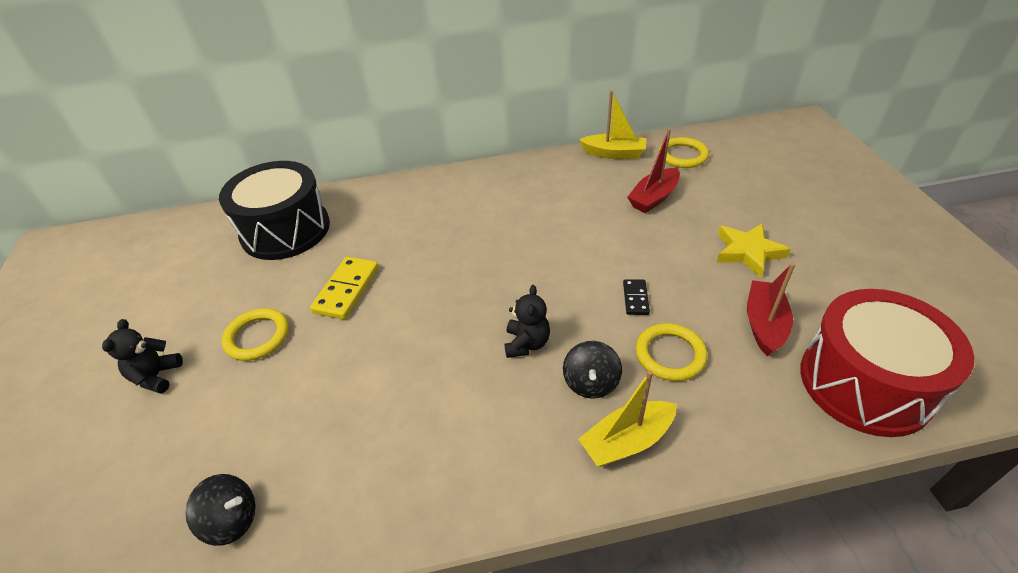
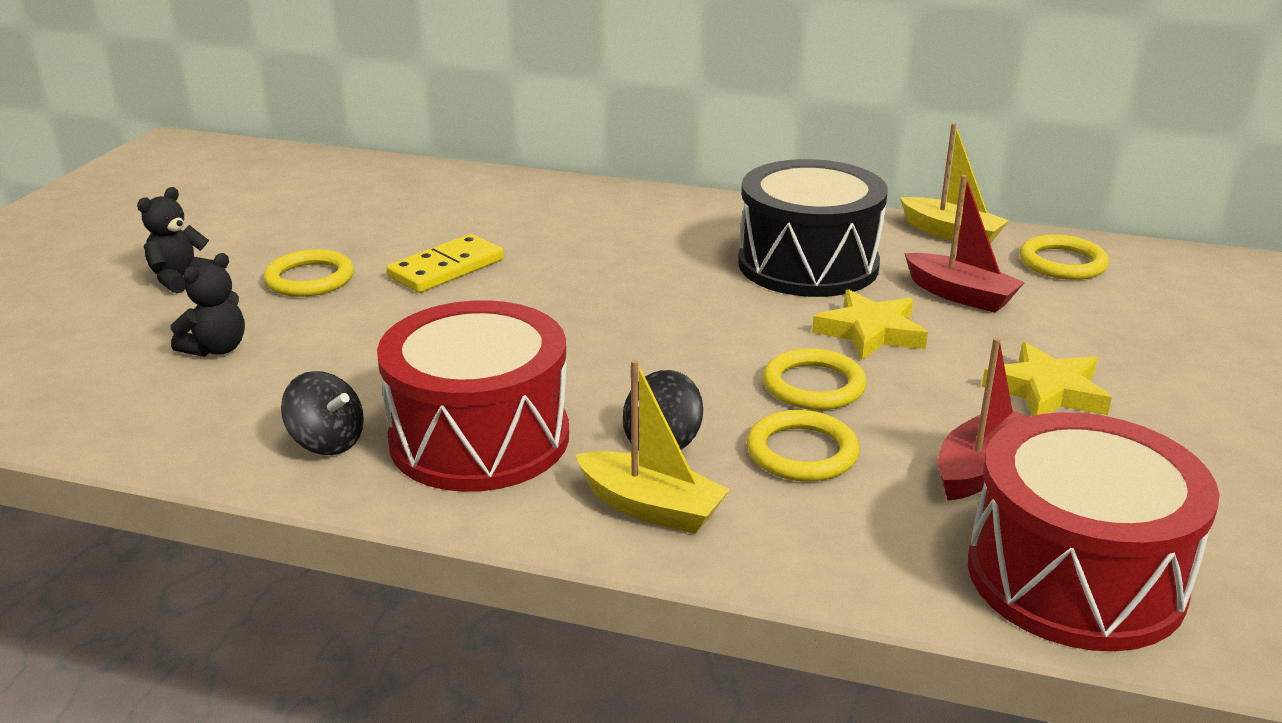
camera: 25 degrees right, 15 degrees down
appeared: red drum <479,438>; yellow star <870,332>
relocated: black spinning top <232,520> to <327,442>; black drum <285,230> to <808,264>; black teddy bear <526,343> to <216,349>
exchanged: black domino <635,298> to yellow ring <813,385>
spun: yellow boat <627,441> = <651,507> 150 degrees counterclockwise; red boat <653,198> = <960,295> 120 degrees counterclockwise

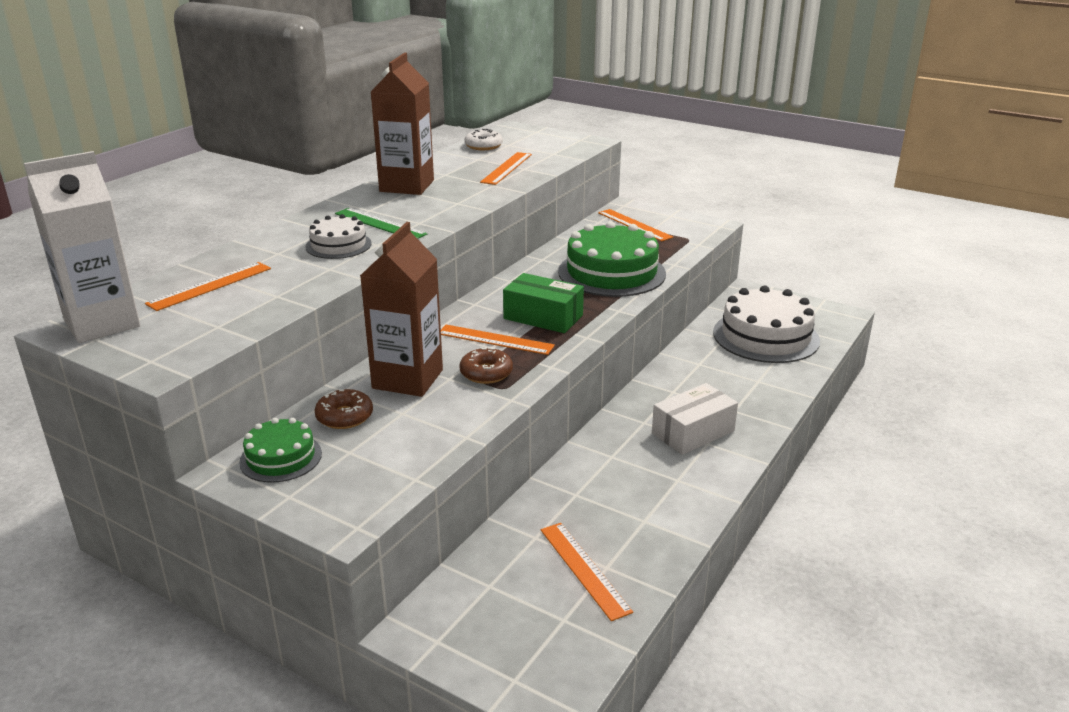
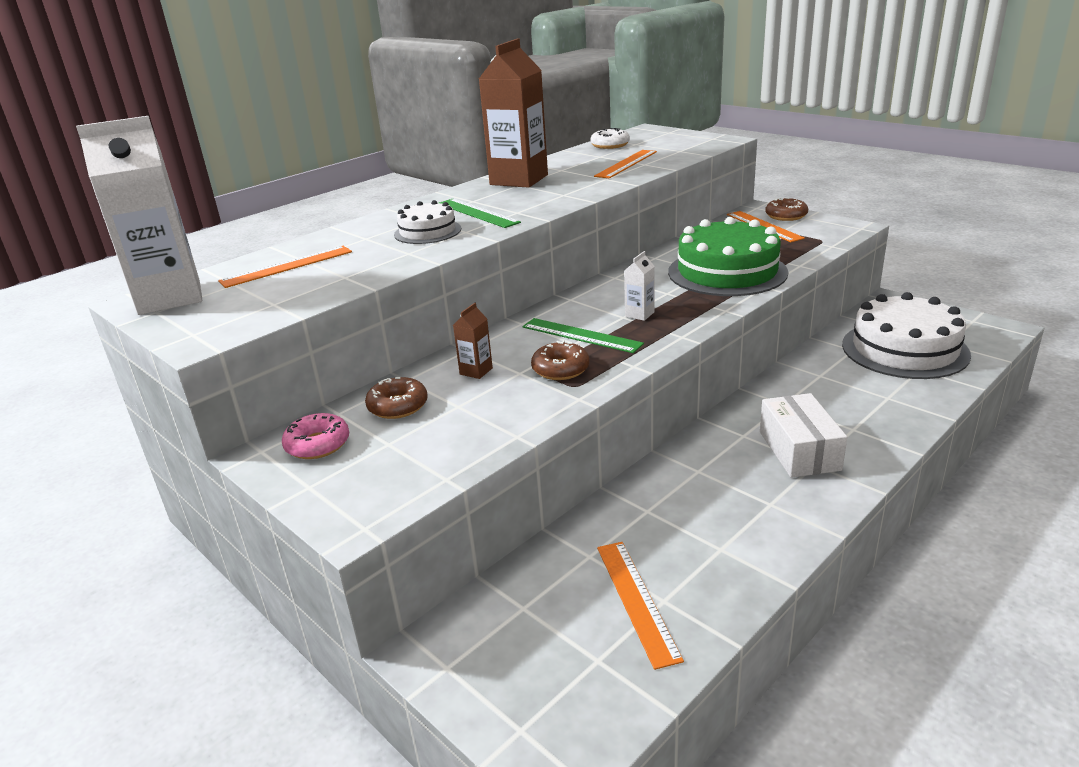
camera: 15 degrees right, 0 degrees up
appeared: brown donut <786,216>
exchanged: green cake <281,457> to pink donut <317,444>; green box <543,317> to white carton <639,314>
colour: orange ruler <495,340> to green ruler <581,335>
spun: white box <693,432> = <799,450> 75 degrees counterclockwise
size: brown carton <407,379> = <476,371> x0.41

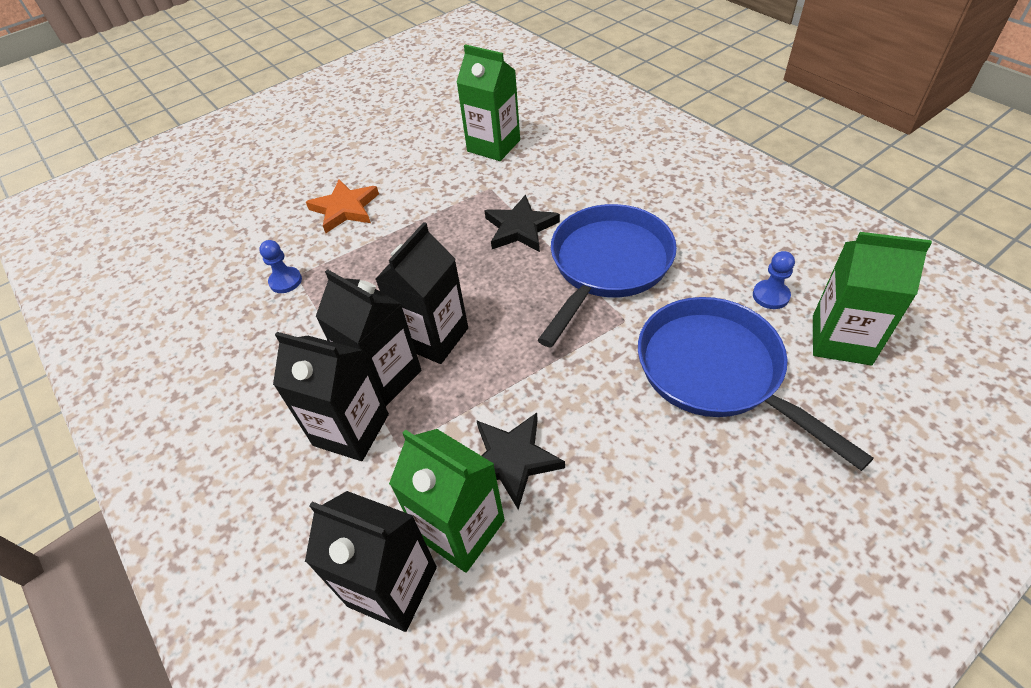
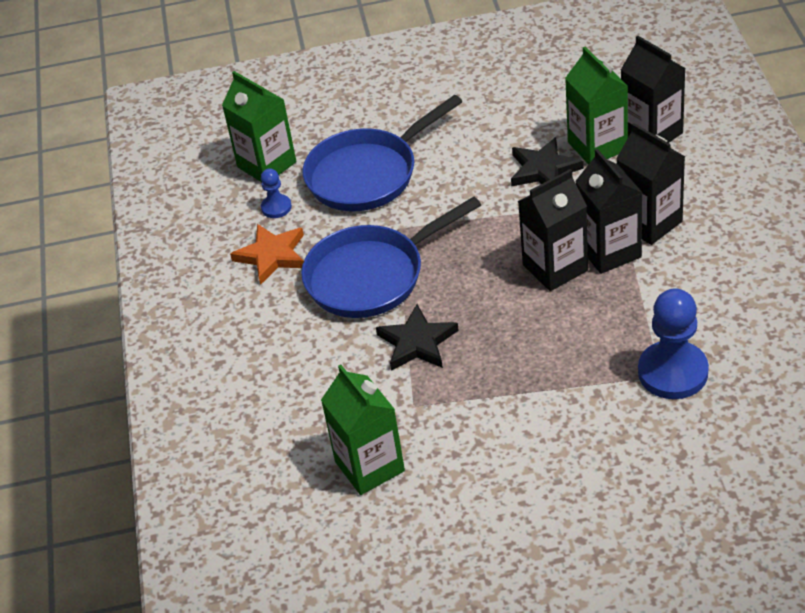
camera: 150 degrees left, 5 degrees down
relocated: orange star <345,209> to <272,255>
spun: blue pan <716,371> = <367,174> 60 degrees clockwise
size: blue pawn <285,281> = <673,372> x1.98

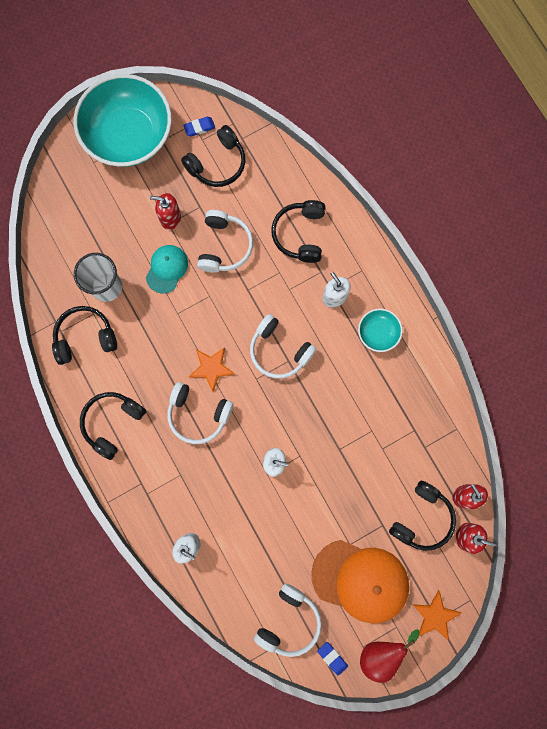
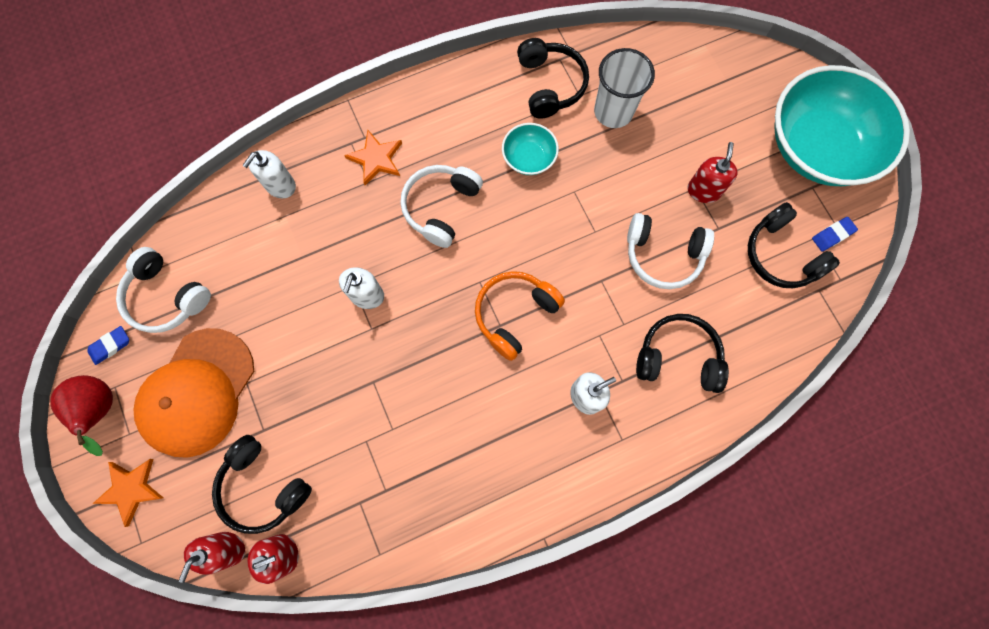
camera: 95 degrees right, 5 degrees down
missing: black headphones <113,423>; turquoise cap <167,269>
relocated: orange star <211,368> to <376,158>; turquoise bowl <378,333> to <529,158>
colour: white headphones <279,350> to orange headphones <515,315>
spun: blue eraser <199,127> = <832,235> 75 degrees clockwise

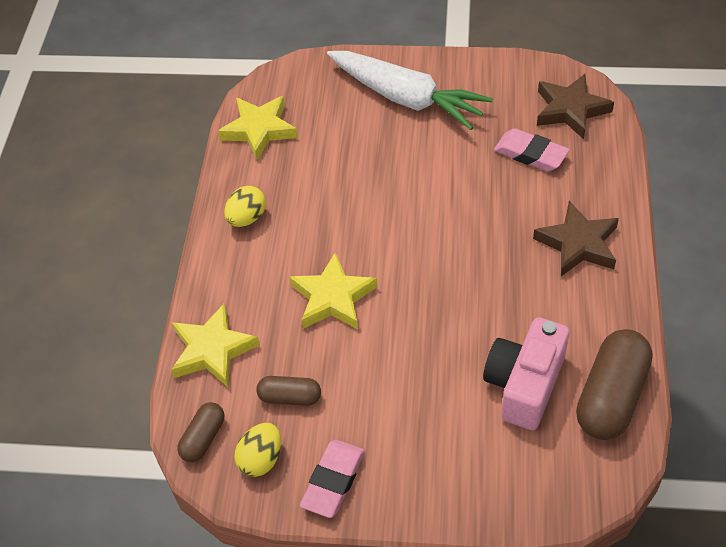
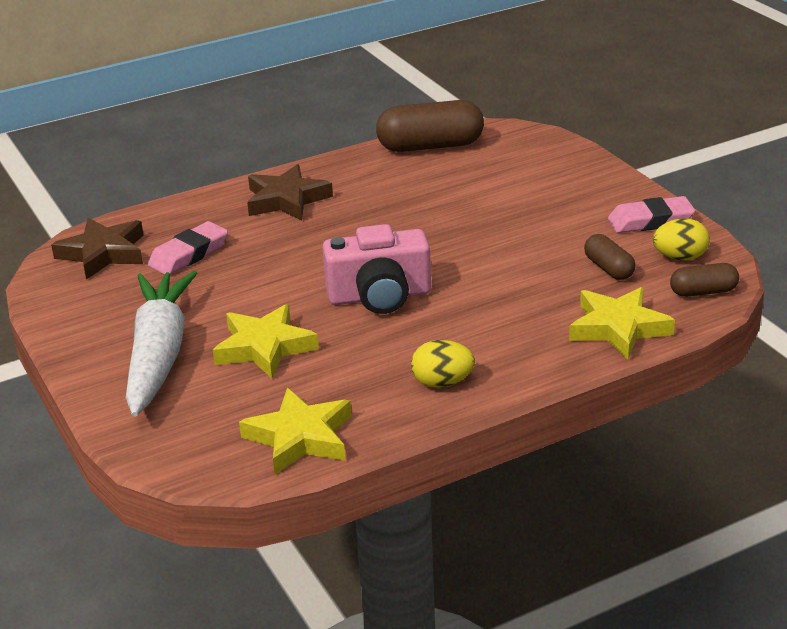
camera: 125 degrees left, 20 degrees down
relocated: yellow star <333,298> to <264,347>; pink camera <524,384> to <379,296>
spun: pink eraser <530,154> = <189,254> 45 degrees clockwise

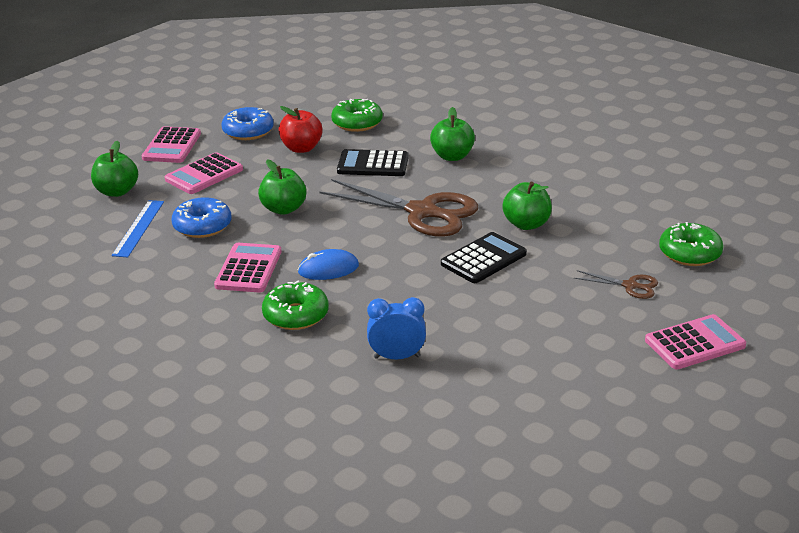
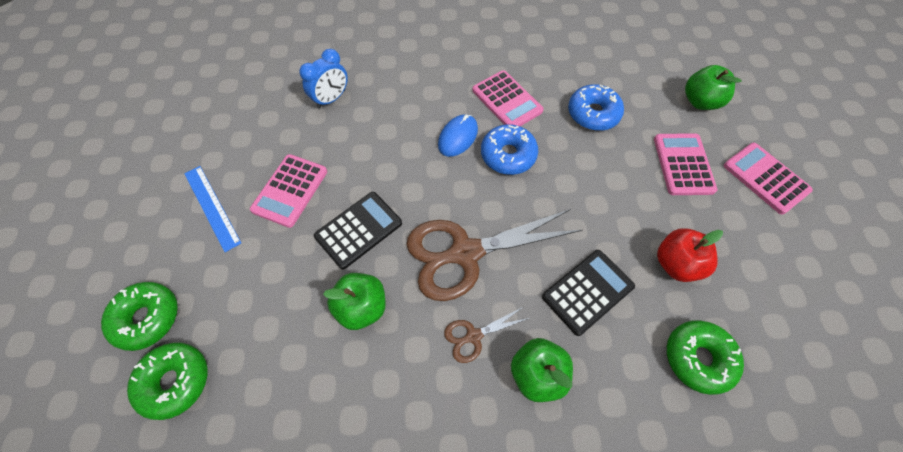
camera: 135 degrees right, 30 degrees up
missing: green apple <283,209>
relocated: blue ruler <138,228> to <212,207>; blue donut <248,131> to <508,155>; green donut <296,315> to <147,318>; brown scissors <630,286> to <474,336>; pink calculator <694,343> to <290,190>
spun: black calculator <483,259> = <358,230> 135 degrees counterclockwise

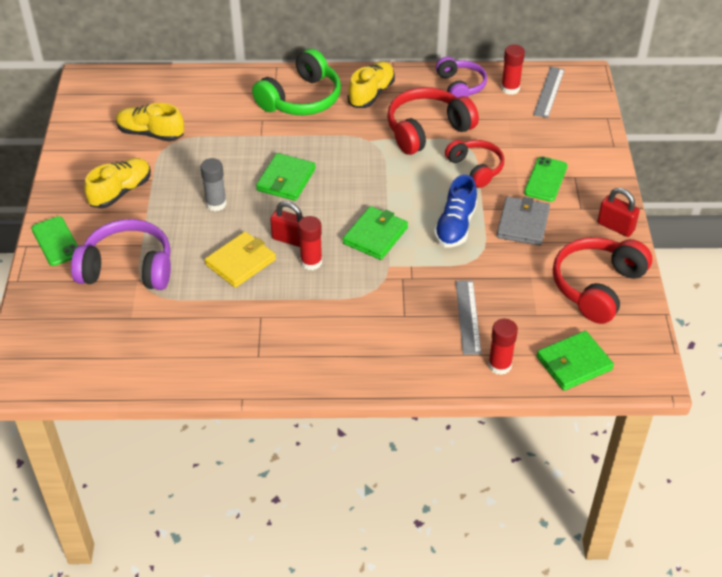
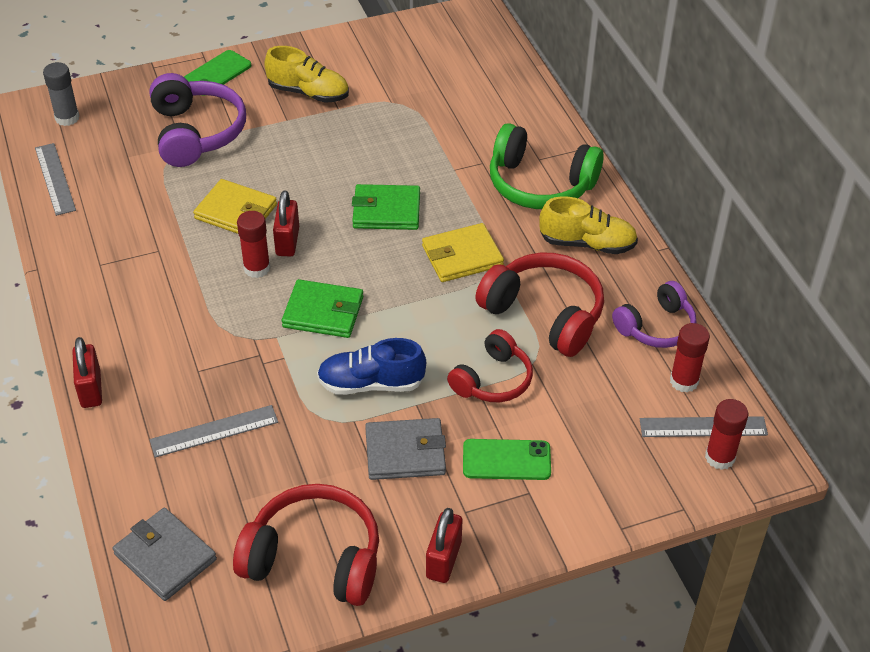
camera: 70 degrees right, 0 degrees up
missing: yellow shoe <151,133>
appeared: grey ruler <55,179>; red padlock <91,389>; yellow wallet <462,256>
relocated: grey glue stick <216,204> to <67,118>; red glue stick <499,365> to <720,457>
colour: green wallet <574,363> to grey wallet <165,557>

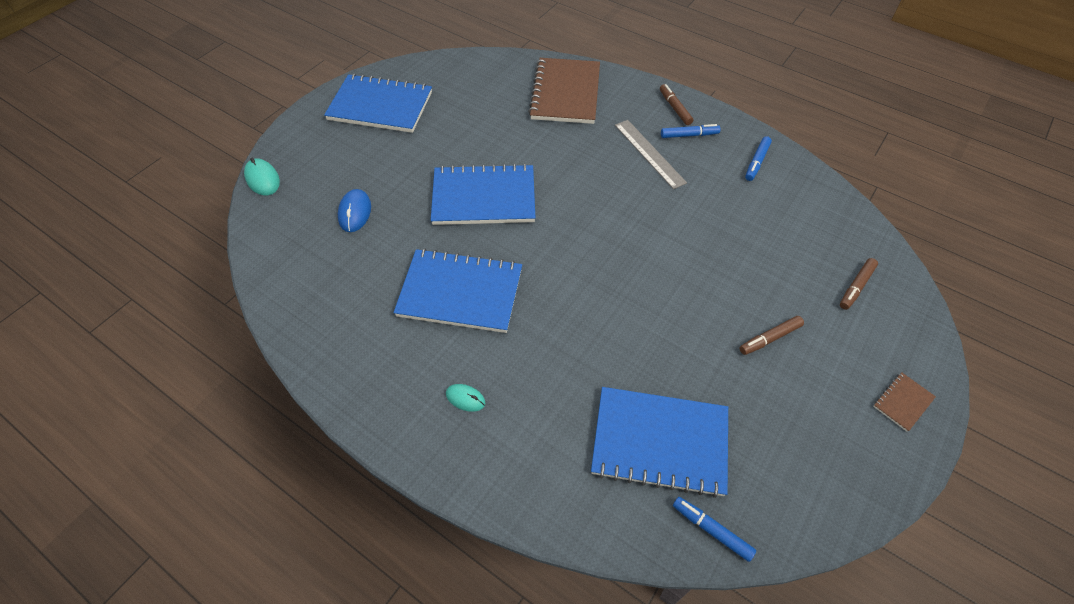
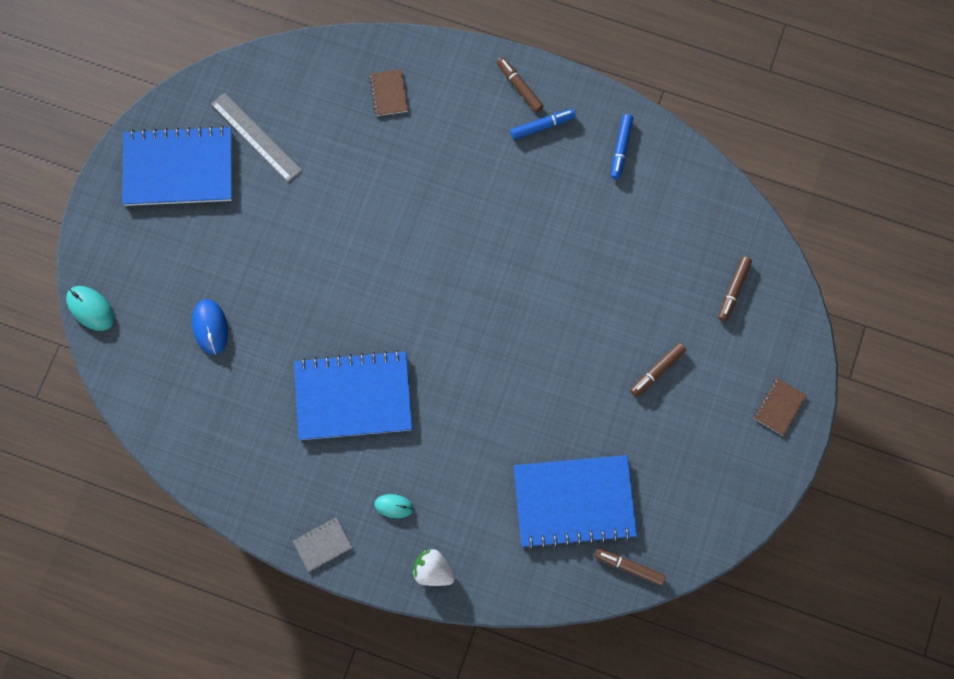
camera: 15 degrees left, 20 degrees up
missing: blue notebook <484,197>
appeared: grey notebook <322,544>; white strawberry <433,570>
relocated: grey ruler <649,153> to <256,137>
colour: blue marker <711,530> to brown marker <629,567>
size: brown notebook <565,93> = <389,93> x0.43

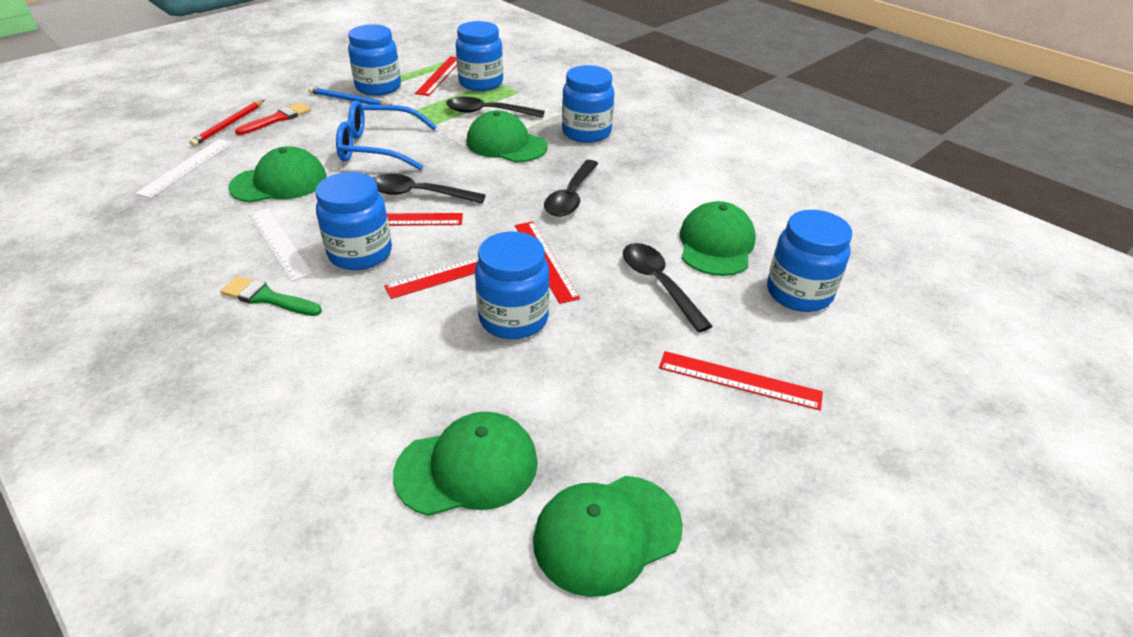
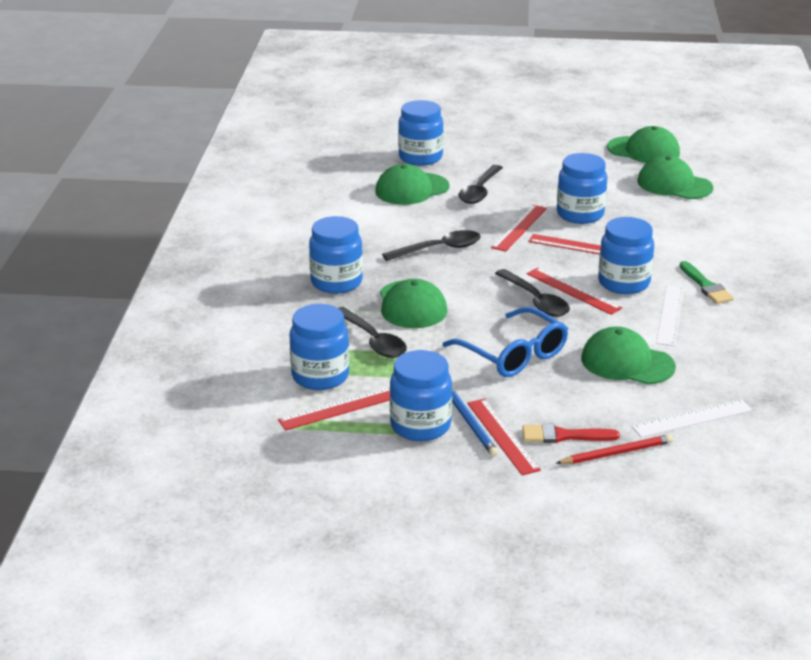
camera: 130 degrees left, 10 degrees down
relocated: red ruler <739,380> to <502,436>

